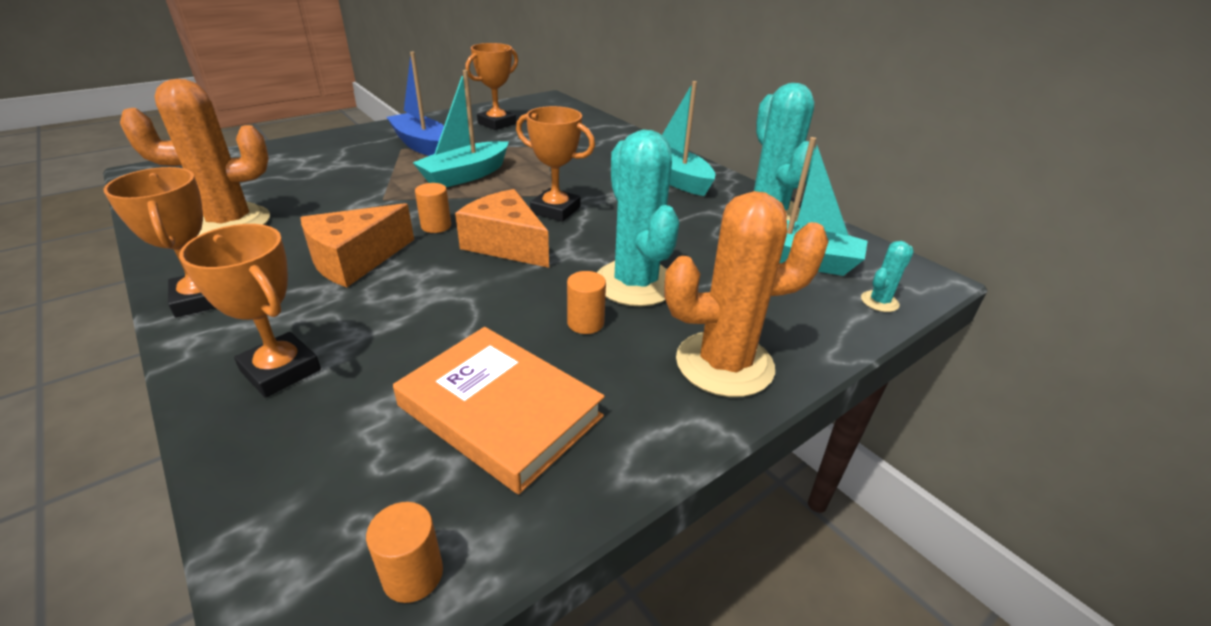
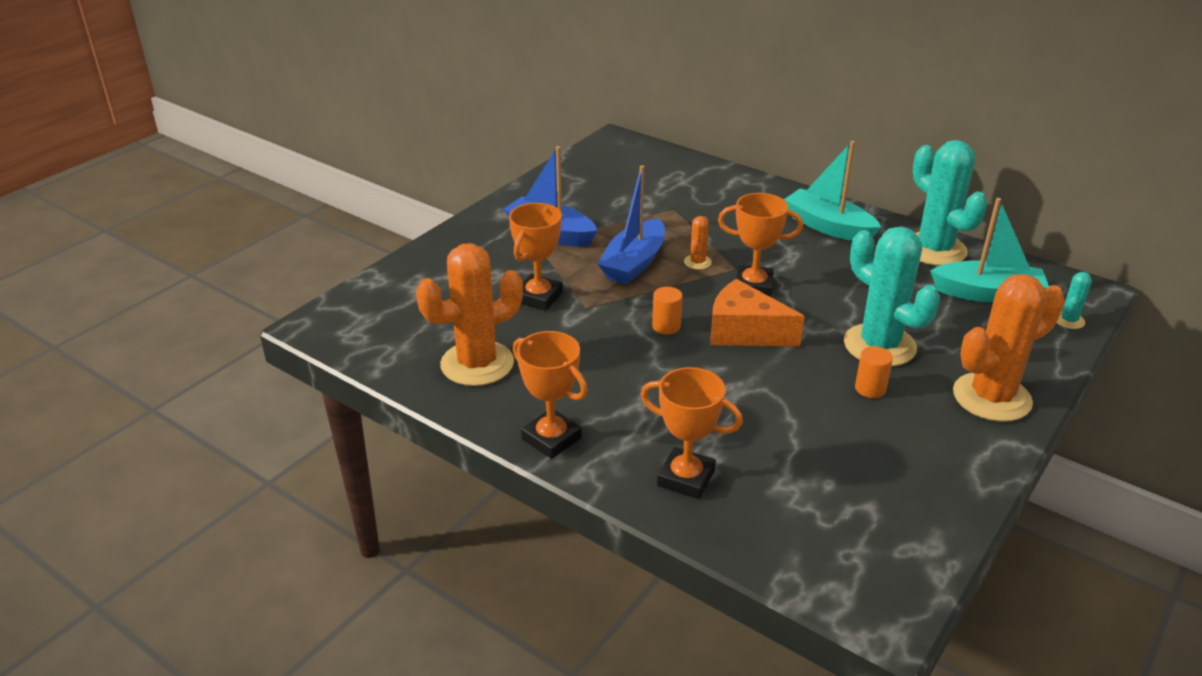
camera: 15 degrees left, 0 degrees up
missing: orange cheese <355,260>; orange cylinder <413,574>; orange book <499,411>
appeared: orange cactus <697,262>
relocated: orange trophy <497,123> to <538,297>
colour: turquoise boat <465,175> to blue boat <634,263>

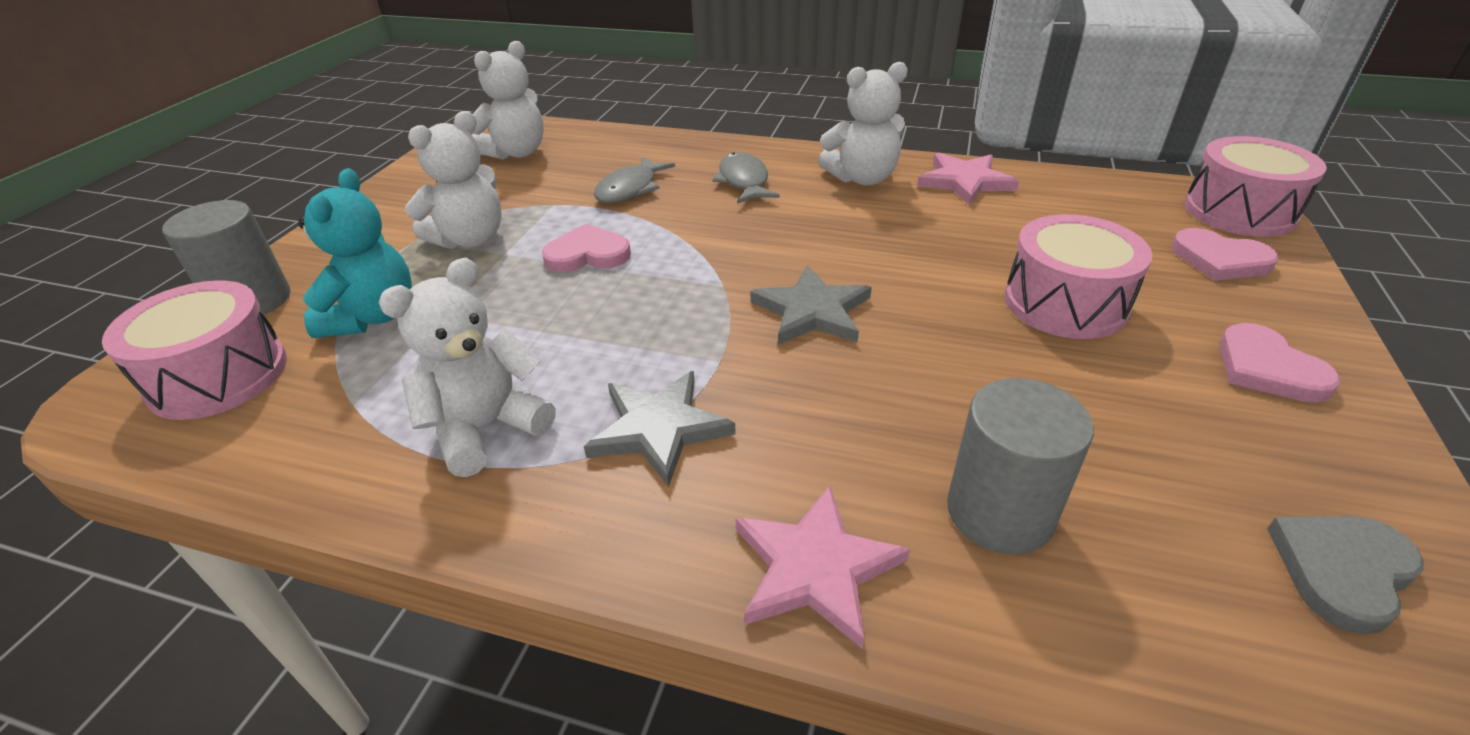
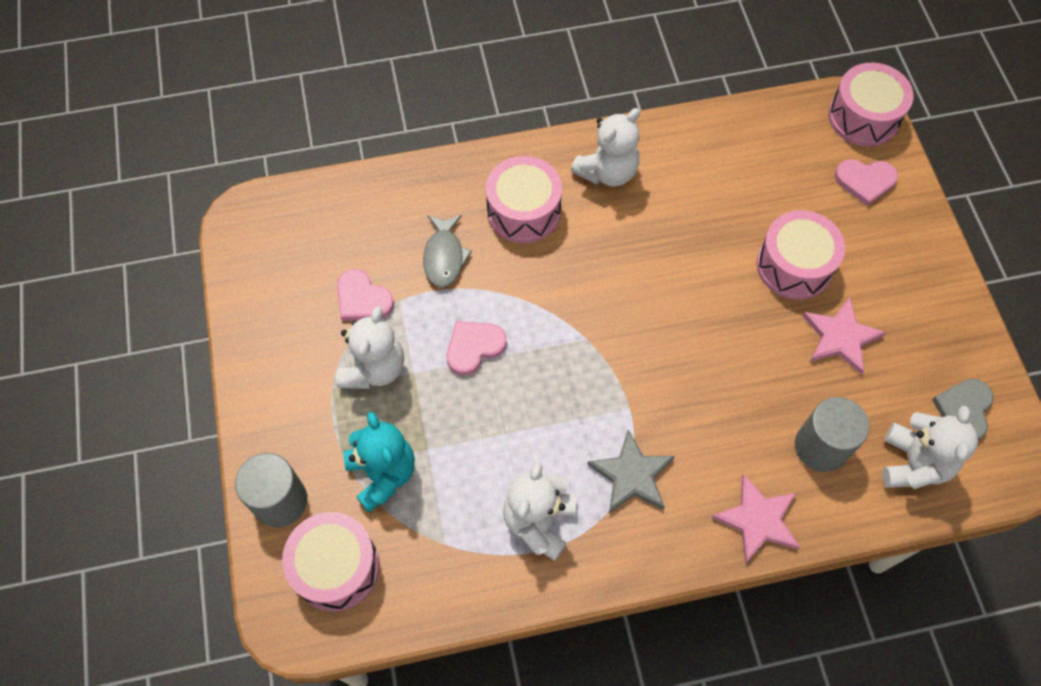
camera: 30 degrees left, 25 degrees up
missing: grey star <812,311>
relocated: white teddy bear <516,153> to <913,463>; pink star <965,181> to <840,337>; pink heart <1267,369> to <363,299>
exchanged: grey fish <744,181> to pink drum <523,211>

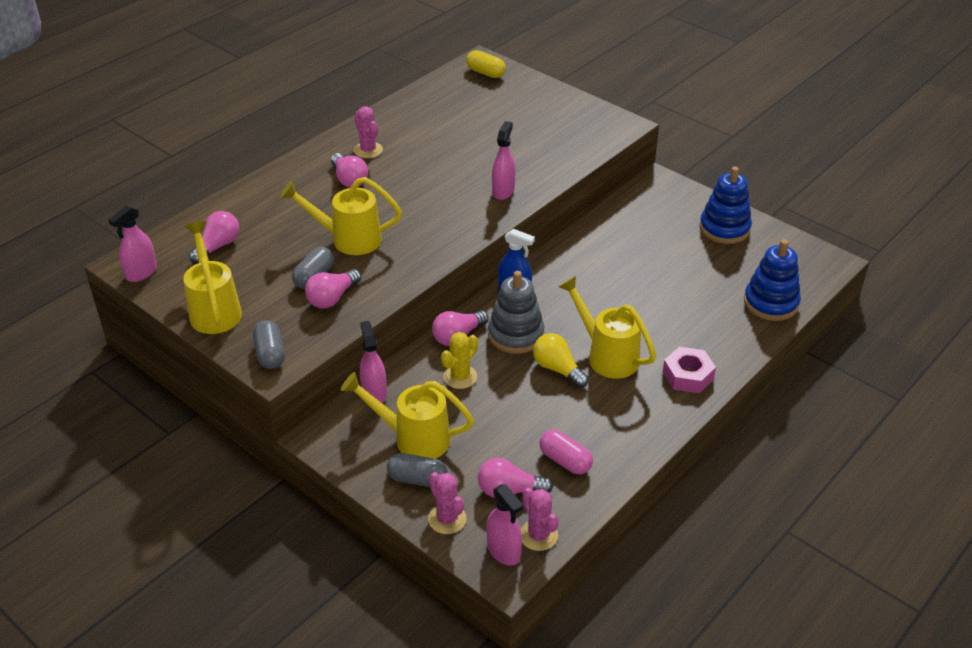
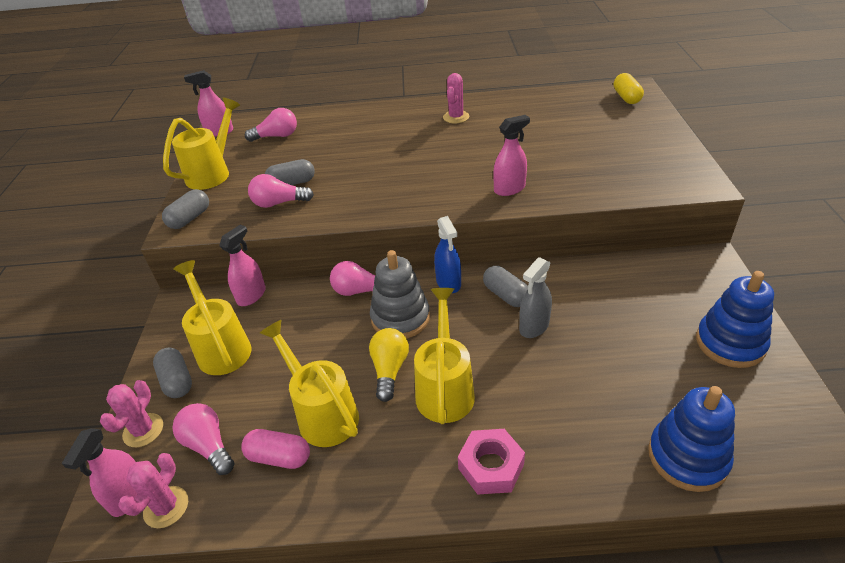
camera: 50 degrees right, 0 degrees up
missing: pink light bulb <349,179>; yellow cactus <460,377>
appeared: grey capsule <506,295>; grey spray bottle <534,326>
relocated: yellow watering can <348,239> to <323,413>
spun: pink capsule <565,461> = <279,457> 75 degrees counterclockwise

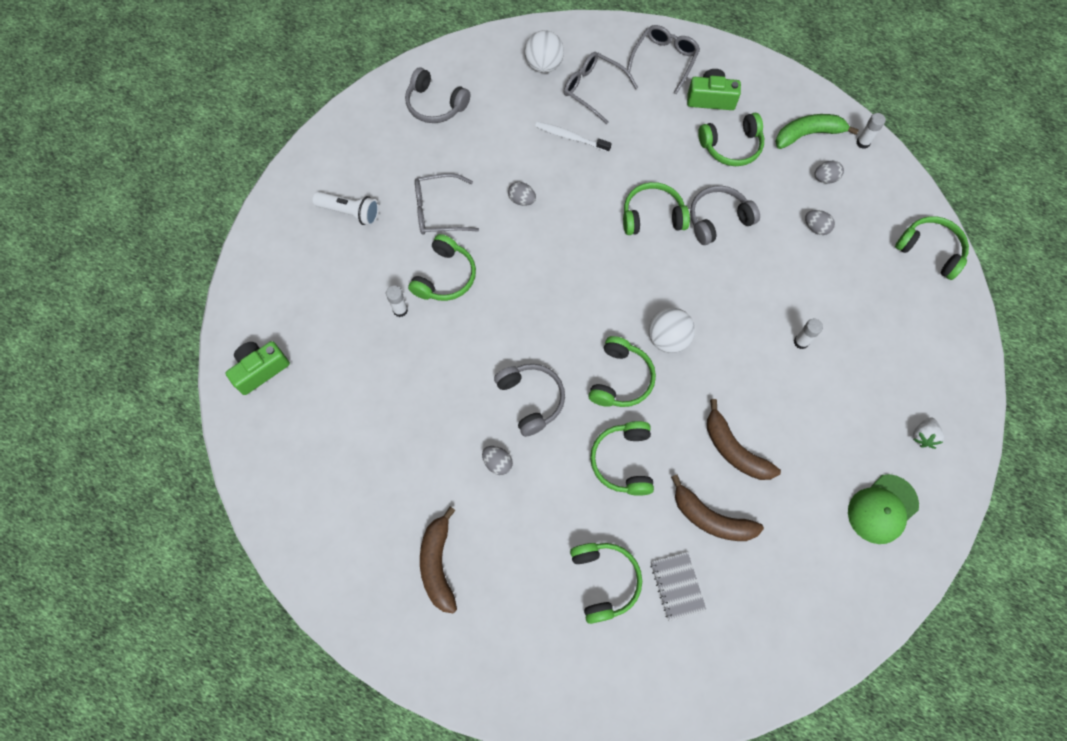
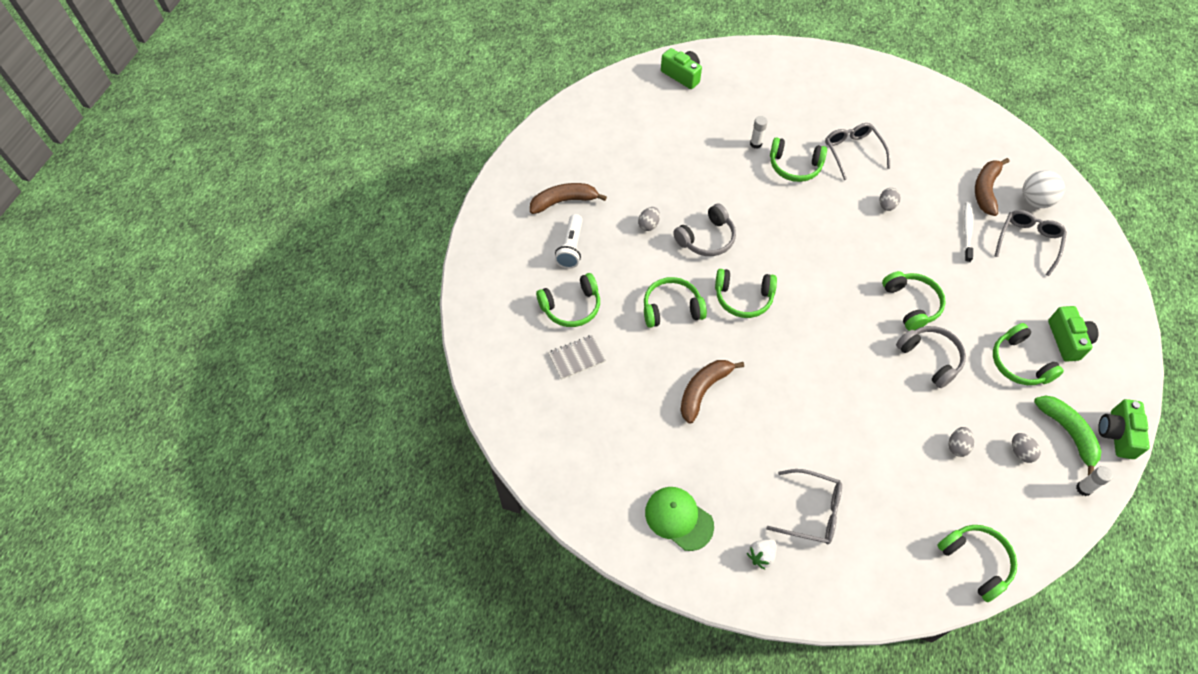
camera: 80 degrees right, 10 degrees down
missing: grey headphones <435,105>; white ball <668,339>; white glue stick <801,342>
appeared: green camera <1117,434>
relocated: white flashlight <350,212> to <571,248>; grey glasses <664,61> to <811,511>; brown banana <711,518> to <985,190>
spun: green headphones <930,250> = <976,562> 60 degrees counterclockwise; white strawberry <923,436> = <761,556> 60 degrees counterclockwise

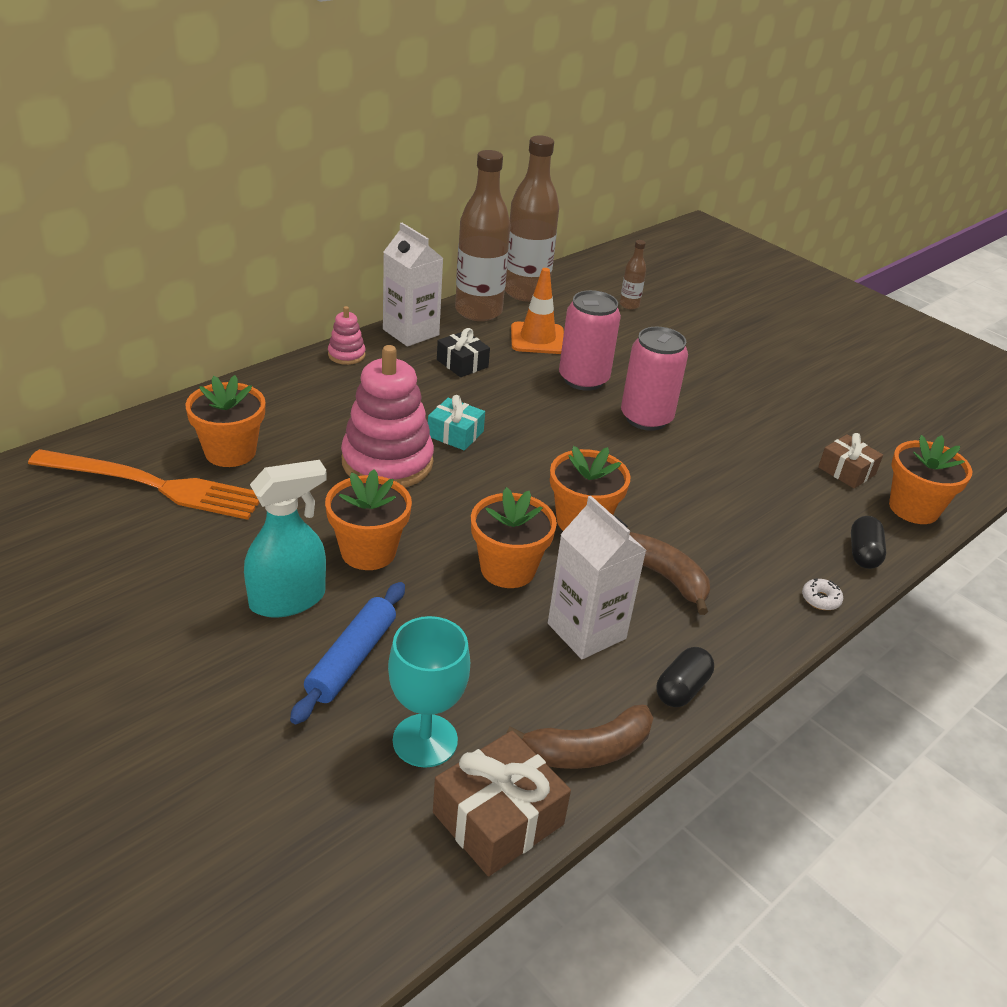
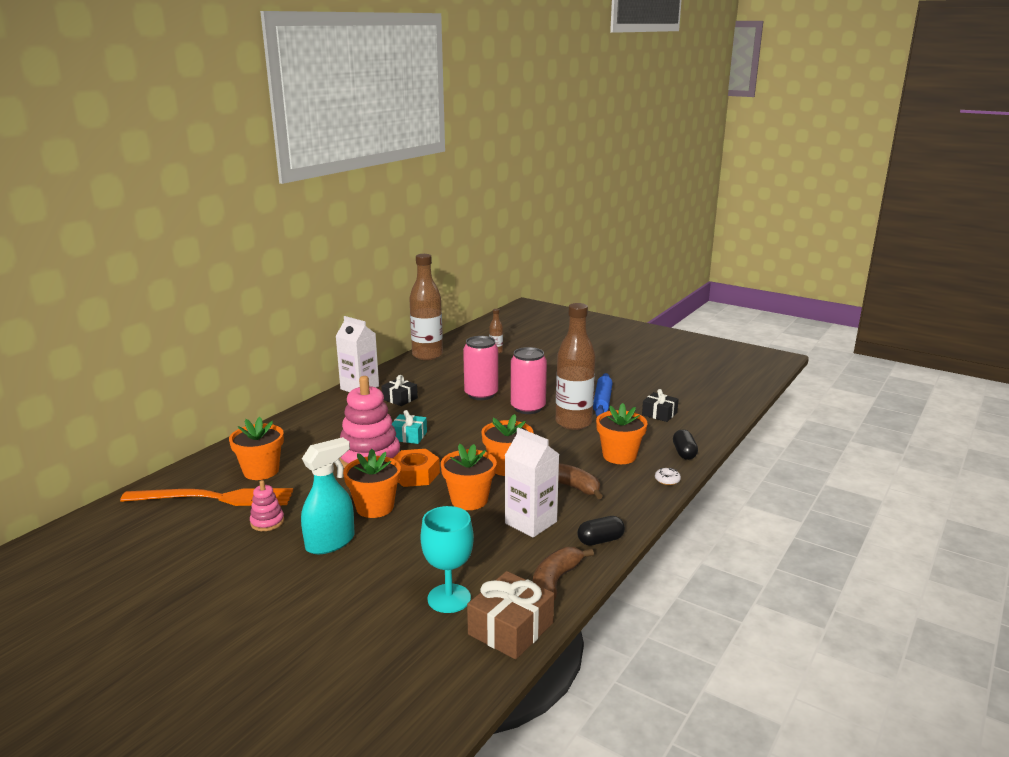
camera: 10 degrees left, 15 degrees down
missing: orange traffic cone <537,339>
appeared: orange nut <415,474>
relocated: blue rolling pin <351,659> to <602,401>; pink stacking toy <346,355> to <267,522>; brown bottle <478,311> to <573,422>; orange flower pot <913,508> to <619,456>
colour: brown gift <846,471> to black gift <659,414>
spun: brown banana <588,750> = <554,583> 150 degrees clockwise; black capsule <682,689> = <600,540> 45 degrees clockwise

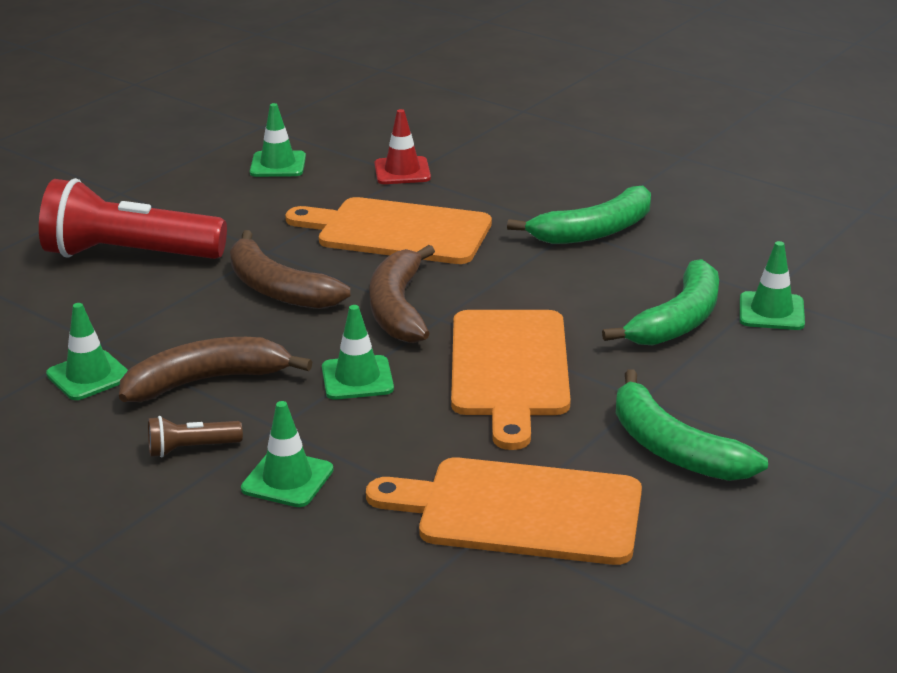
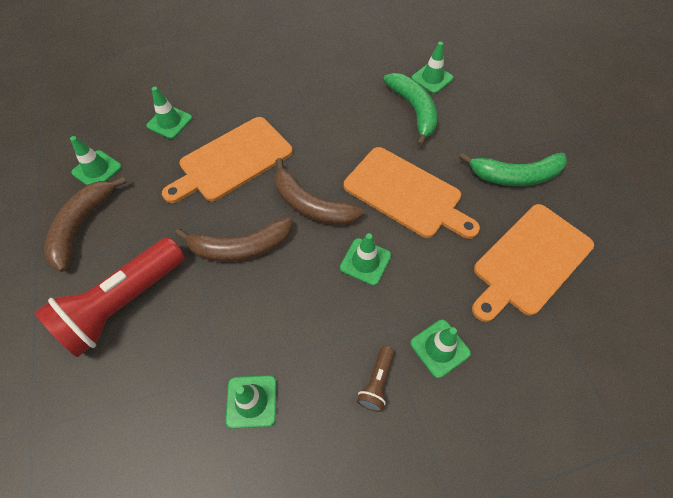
camera: 55 degrees left, 30 degrees up
missing: green banana <595,231>
relocated: brown banana <206,381> to <82,226>
colour: red traffic cone <402,171> to green traffic cone <170,122>

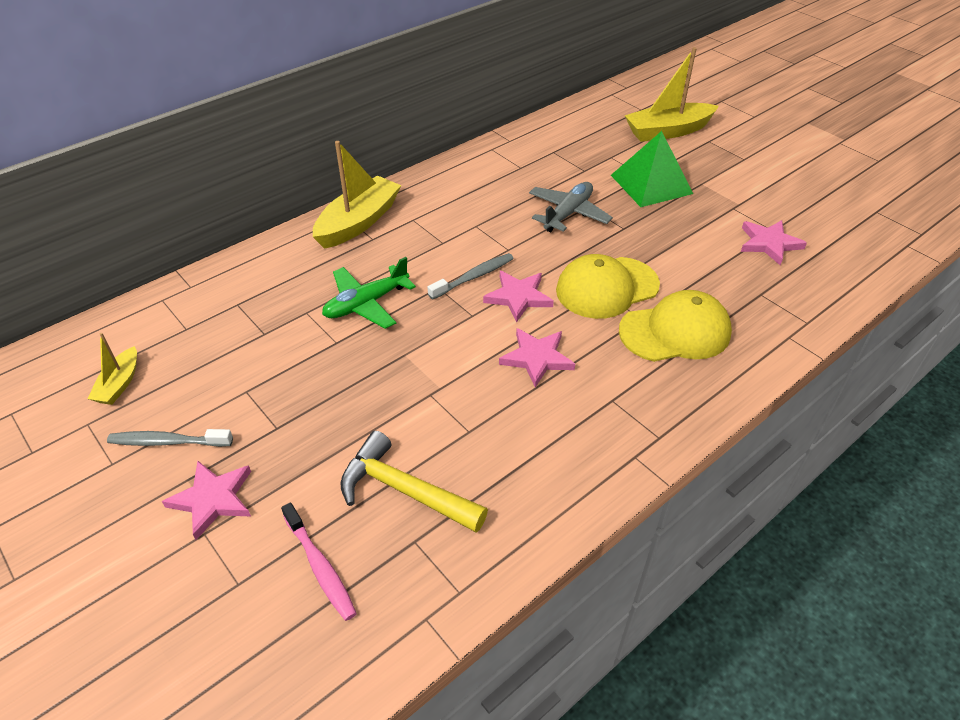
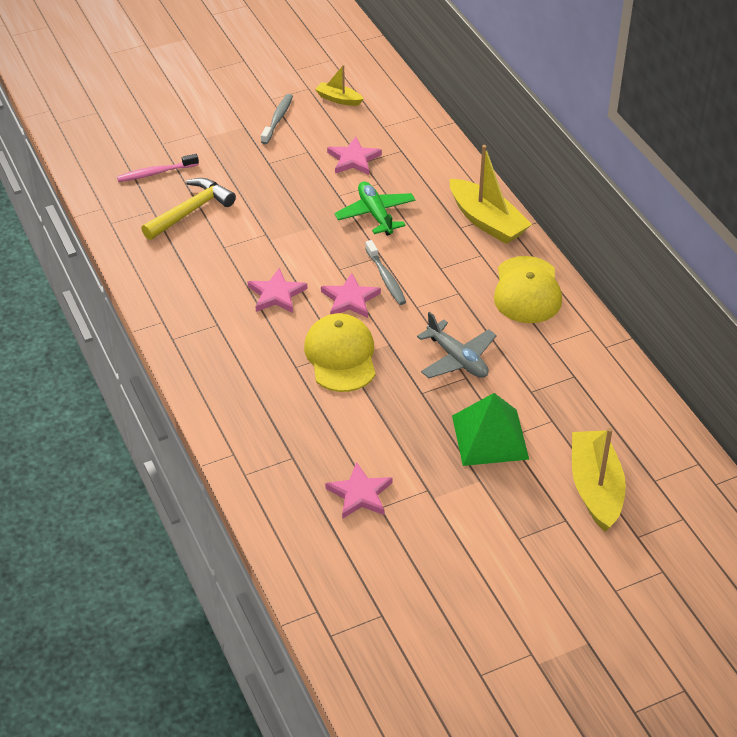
camera: 105 degrees right, 0 degrees up
relocated: pink star <212,499> to <353,159>; yellow cap <675,332> to <527,290>

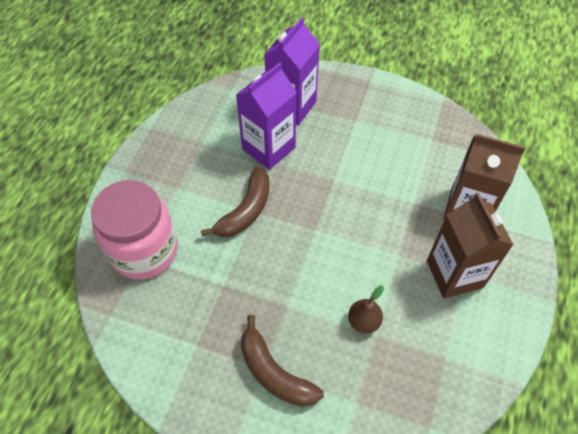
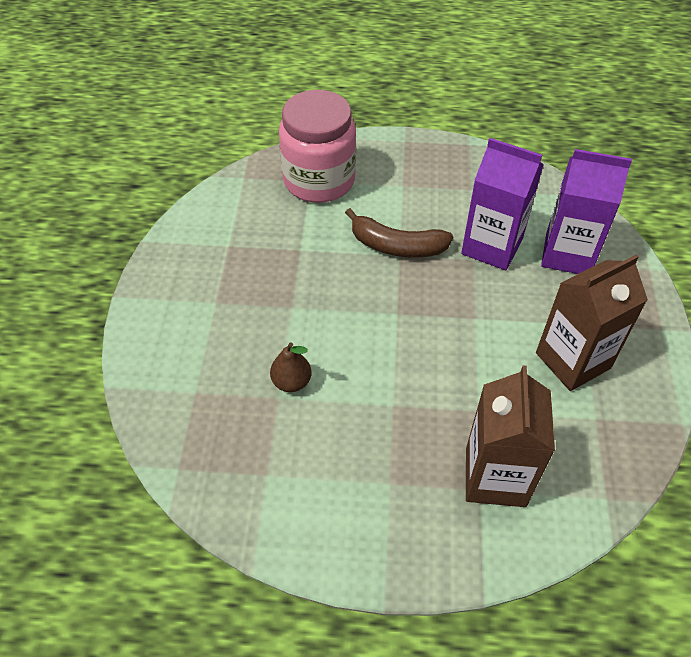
camera: 75 degrees right, 5 degrees down
missing: brown banana <274,372>
relocated: brown carton <454,274> to <573,360>

